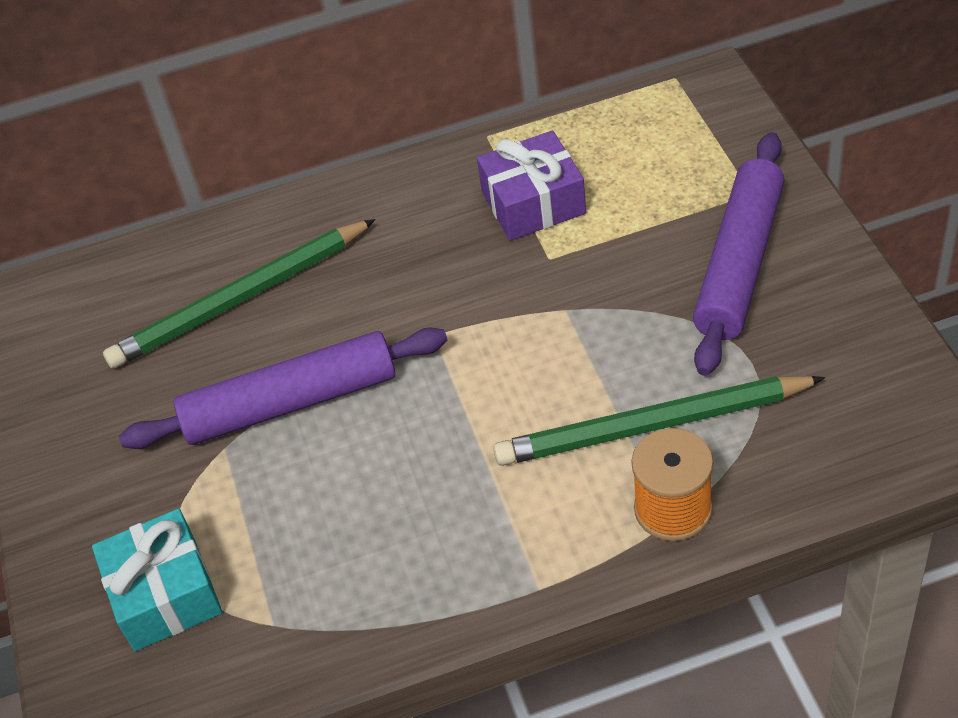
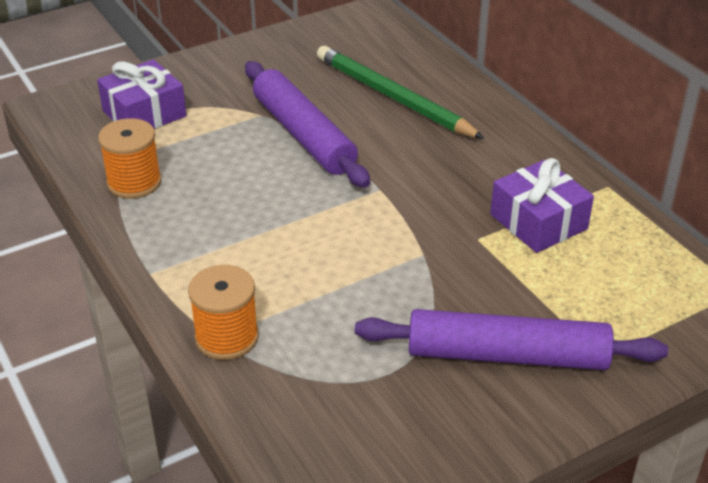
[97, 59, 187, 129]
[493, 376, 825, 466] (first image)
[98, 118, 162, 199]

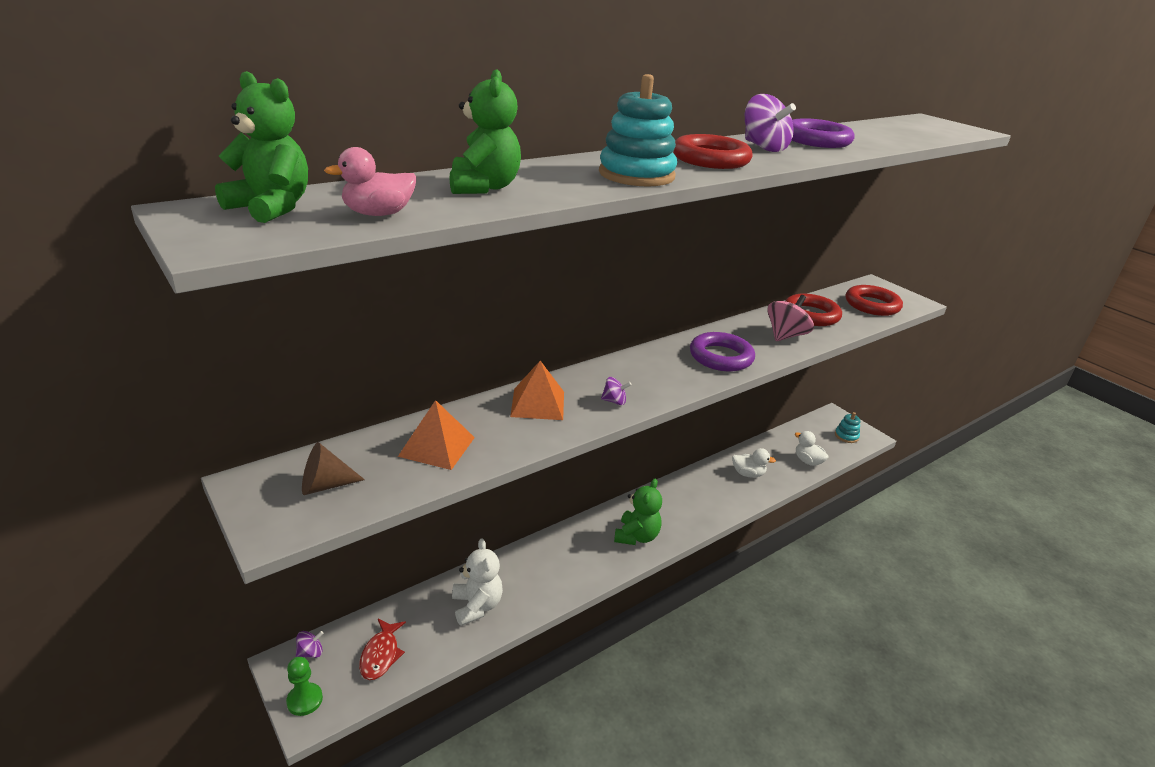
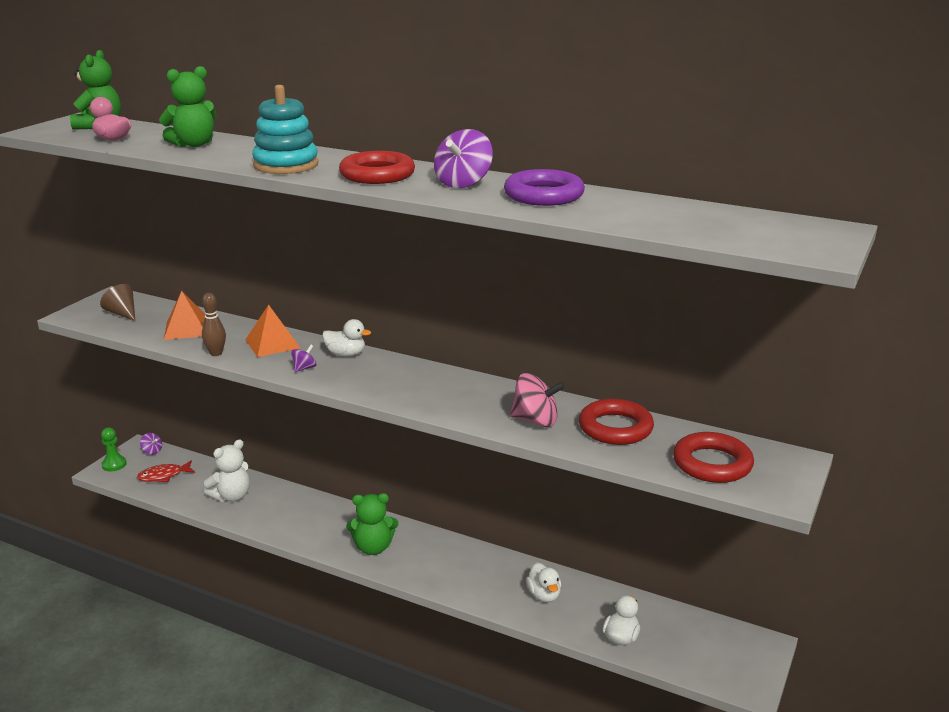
[291, 345, 316, 372]
[690, 332, 755, 371] (first image)
[835, 412, 860, 443] (first image)
[202, 293, 226, 356]
[322, 319, 371, 357]

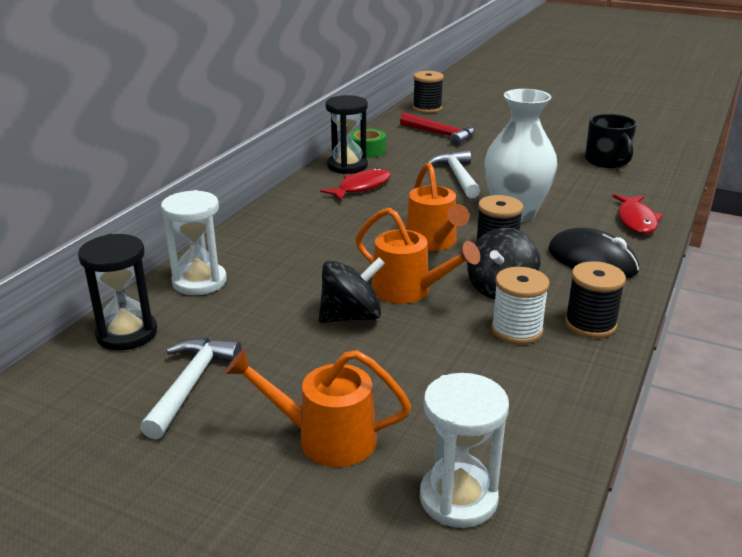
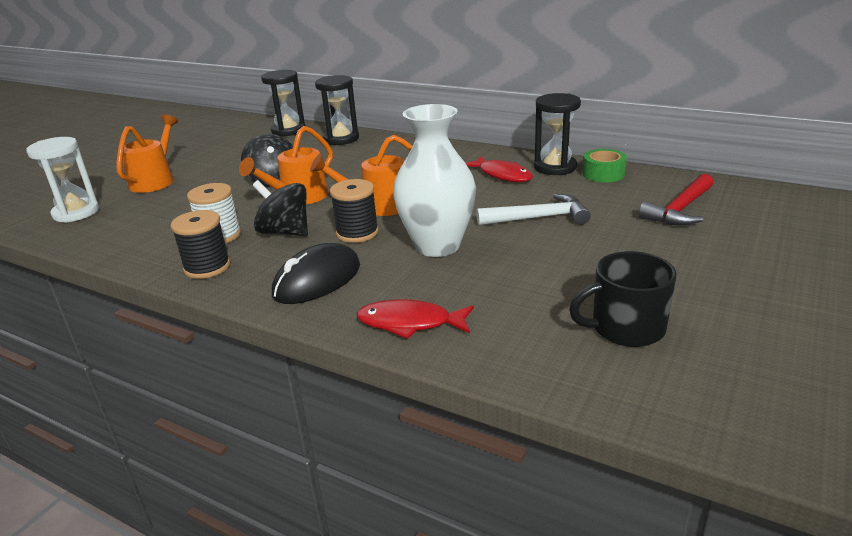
[140, 338, 242, 440] (first image)
[315, 75, 359, 145]
[413, 71, 444, 113] (first image)

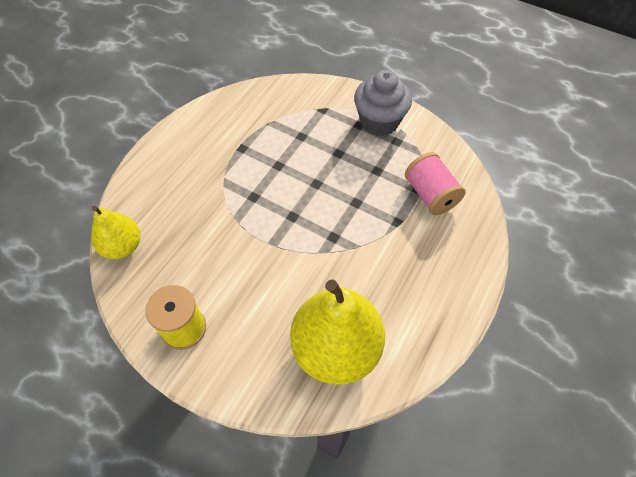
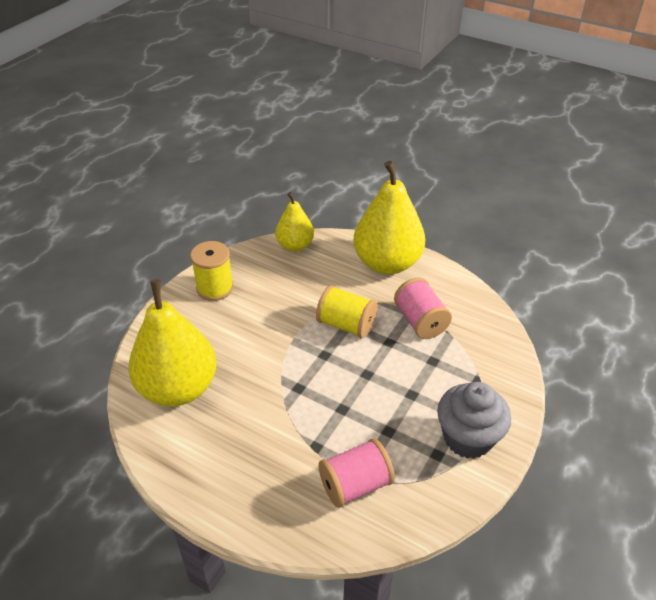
[316, 285, 378, 338]
[353, 161, 425, 274]
[394, 278, 452, 339]

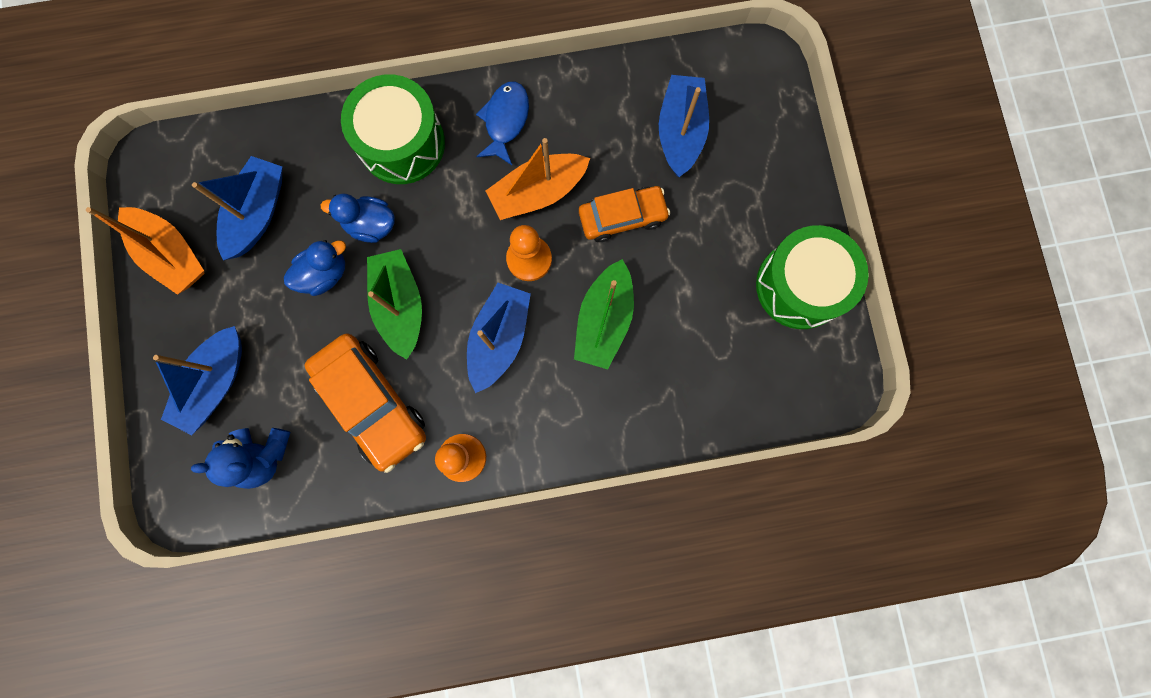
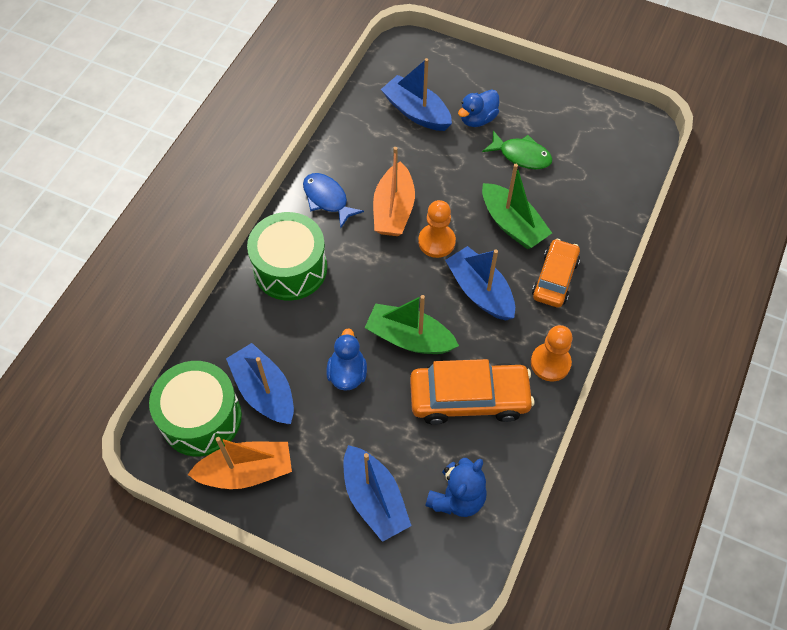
[458, 89, 499, 127]
[532, 239, 580, 308]
[149, 361, 242, 456]
[482, 130, 552, 169]

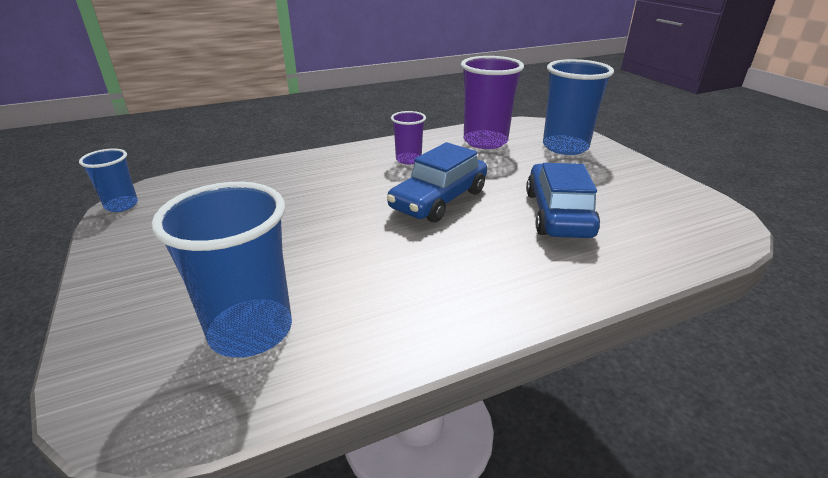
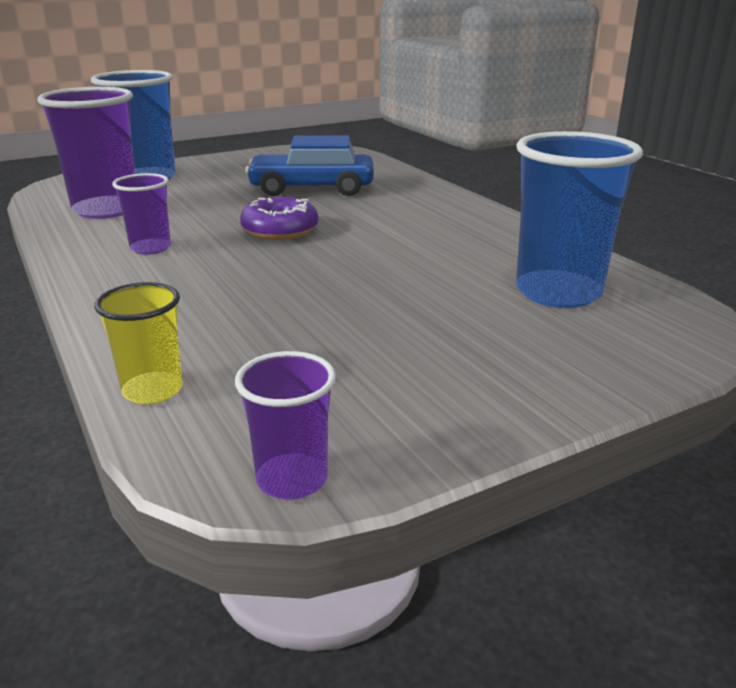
[235, 351, 336, 500]
[240, 197, 318, 240]
[94, 282, 183, 404]

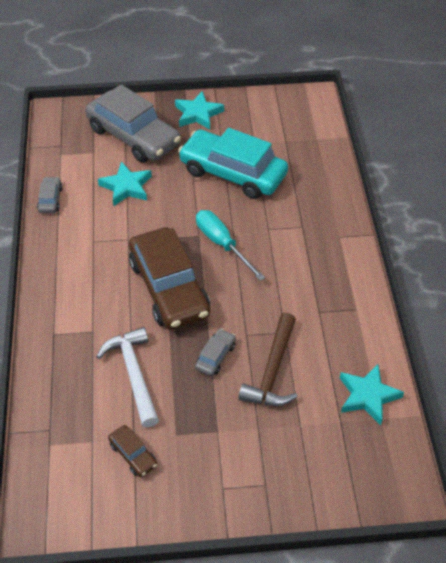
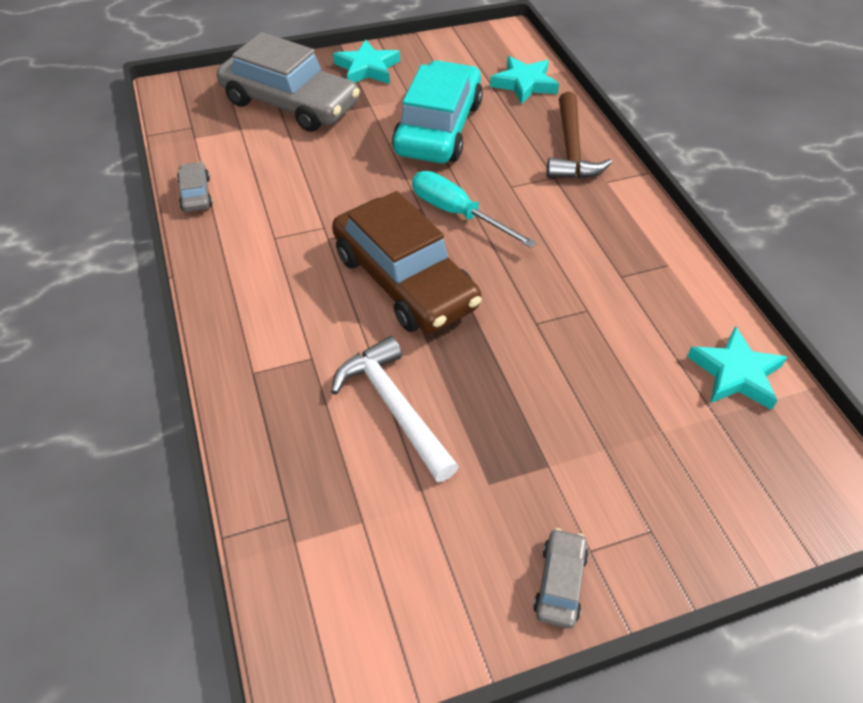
[490, 56, 559, 105]
[108, 425, 157, 477] (first image)
[392, 60, 483, 163]
[533, 528, 589, 629]
[546, 92, 612, 179]

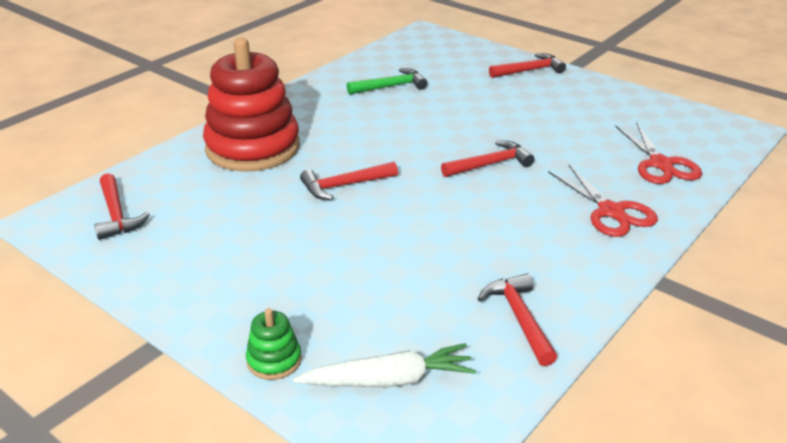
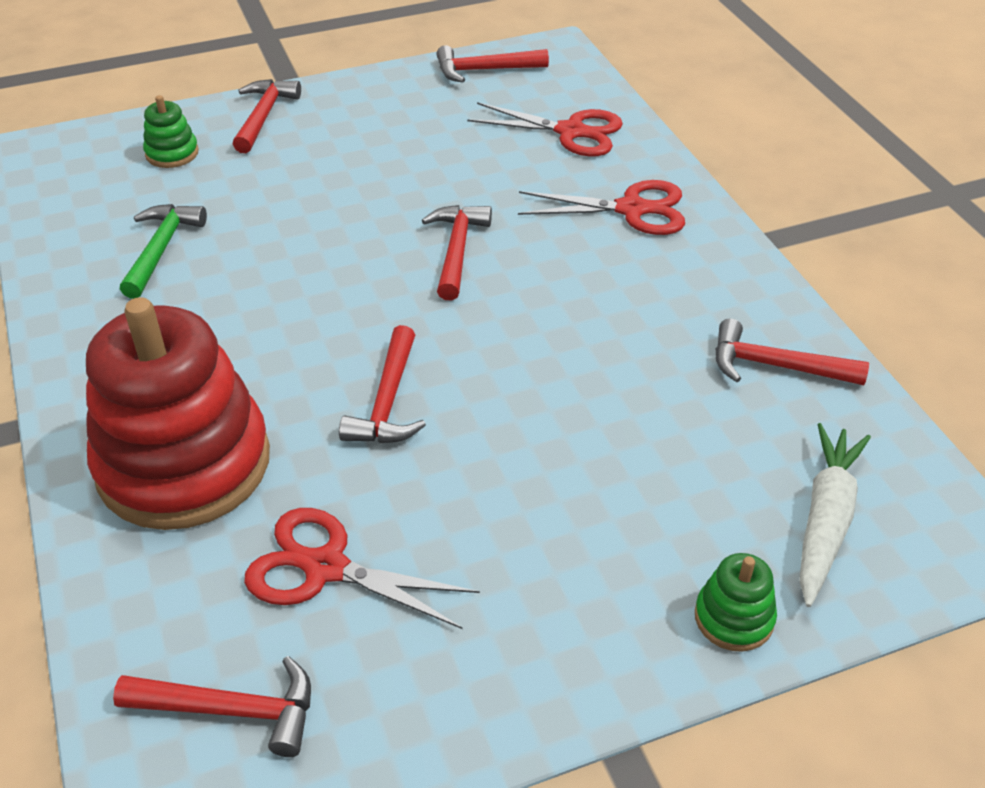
[143, 95, 199, 168]
[244, 508, 480, 629]
[437, 45, 549, 83]

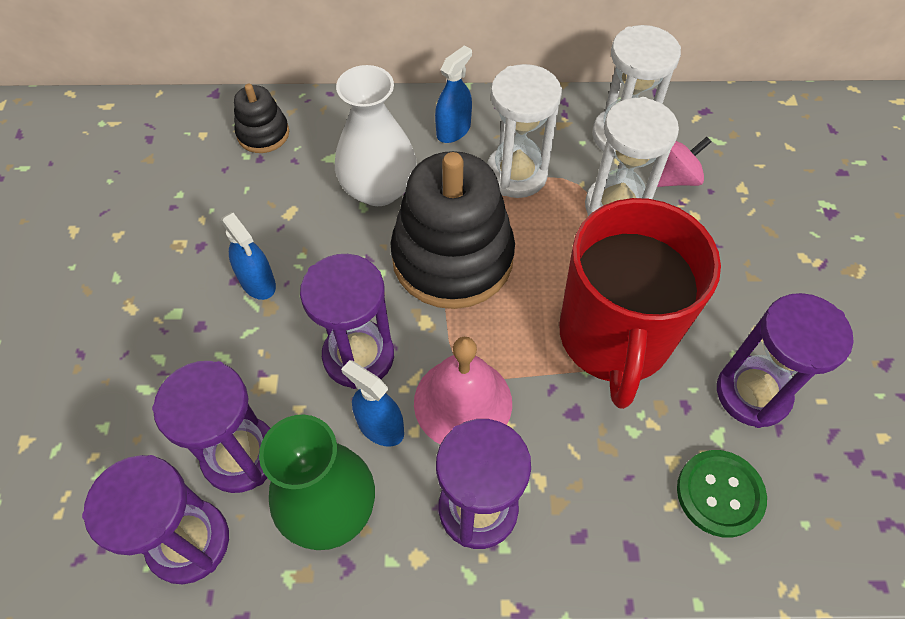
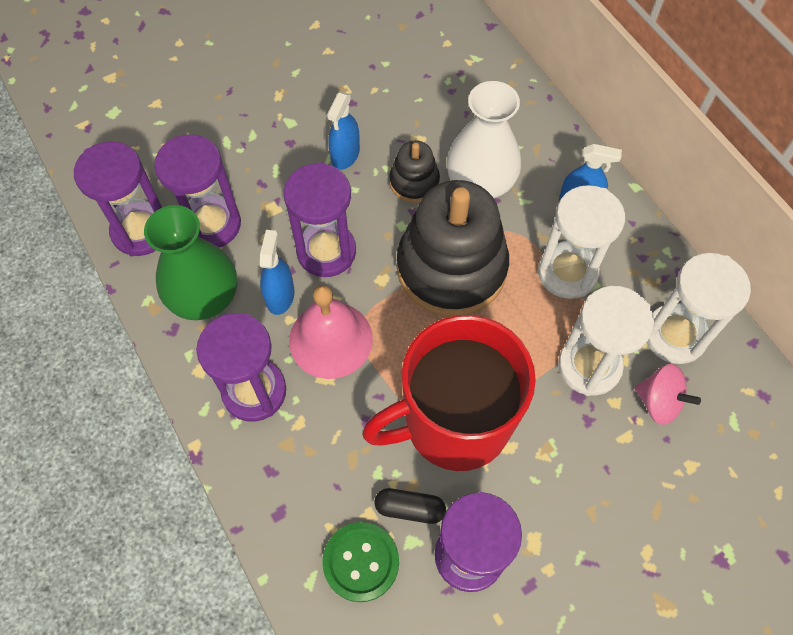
[389, 140, 440, 203]
[375, 488, 446, 524]

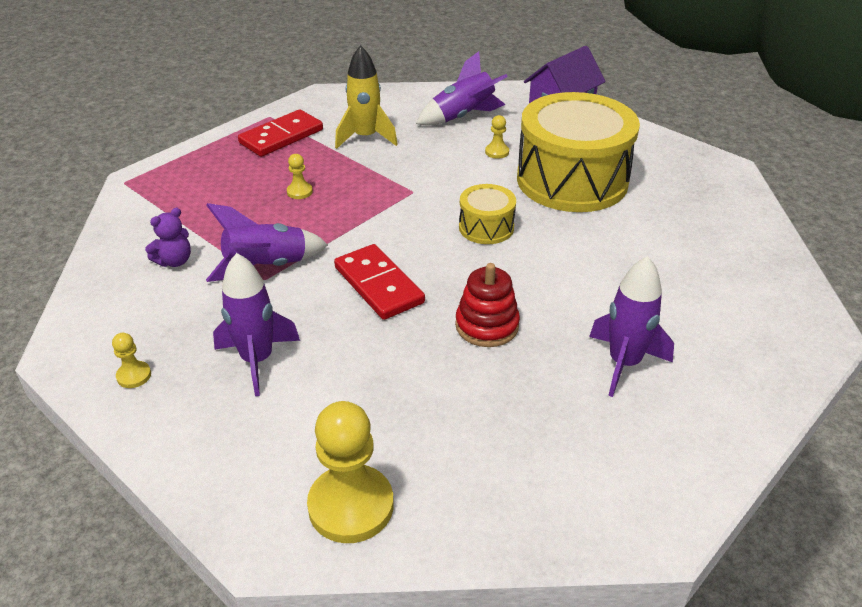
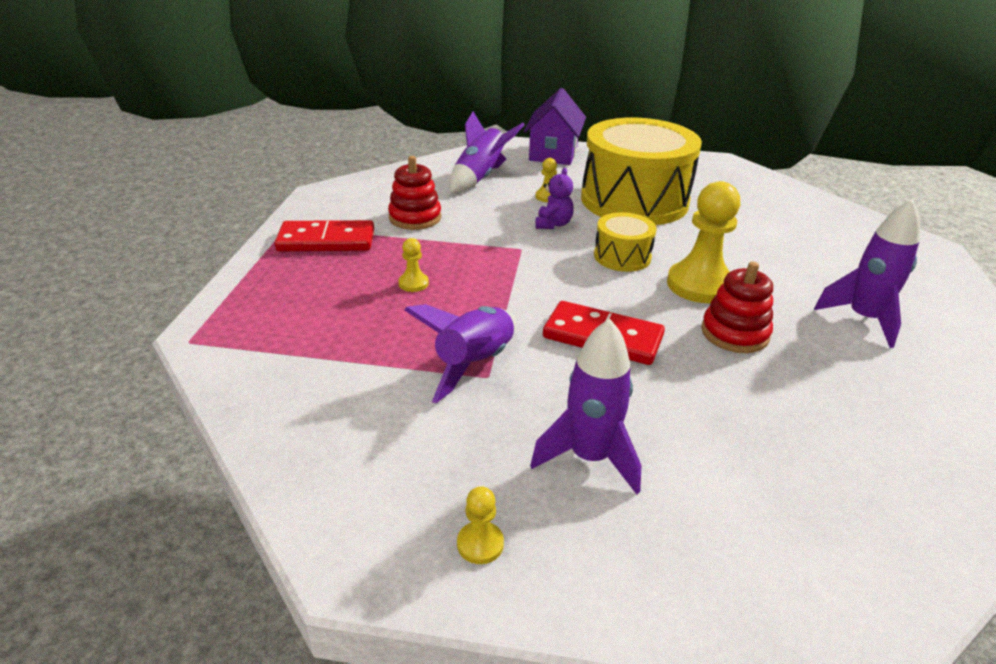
[535, 168, 574, 229]
[275, 220, 374, 251]
[667, 181, 740, 303]
[388, 156, 441, 230]

